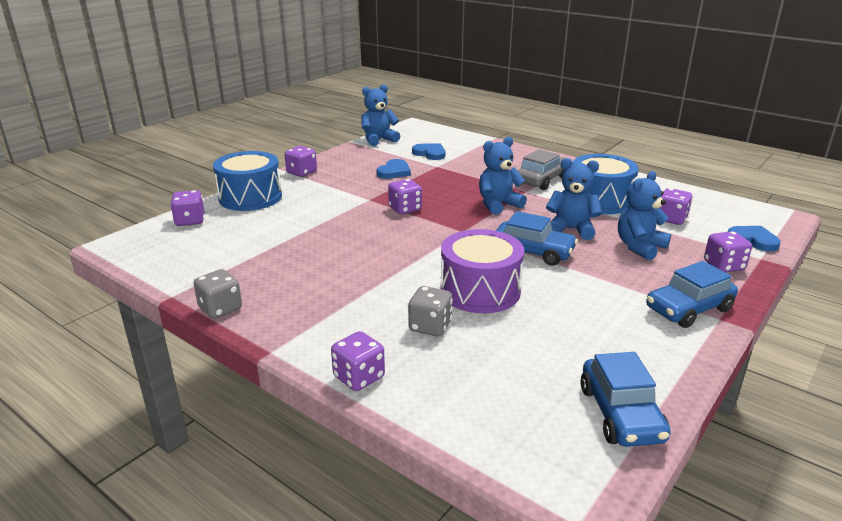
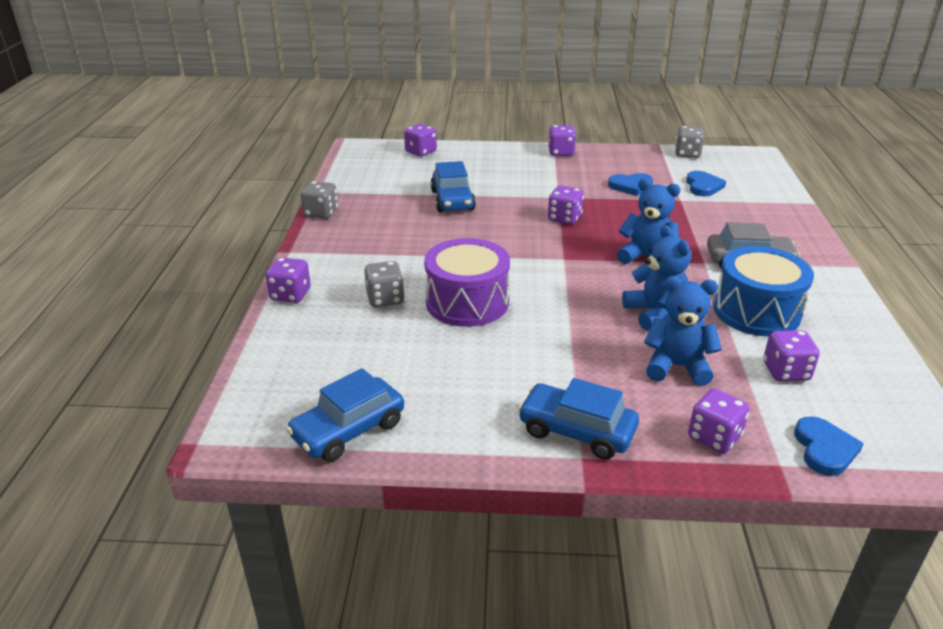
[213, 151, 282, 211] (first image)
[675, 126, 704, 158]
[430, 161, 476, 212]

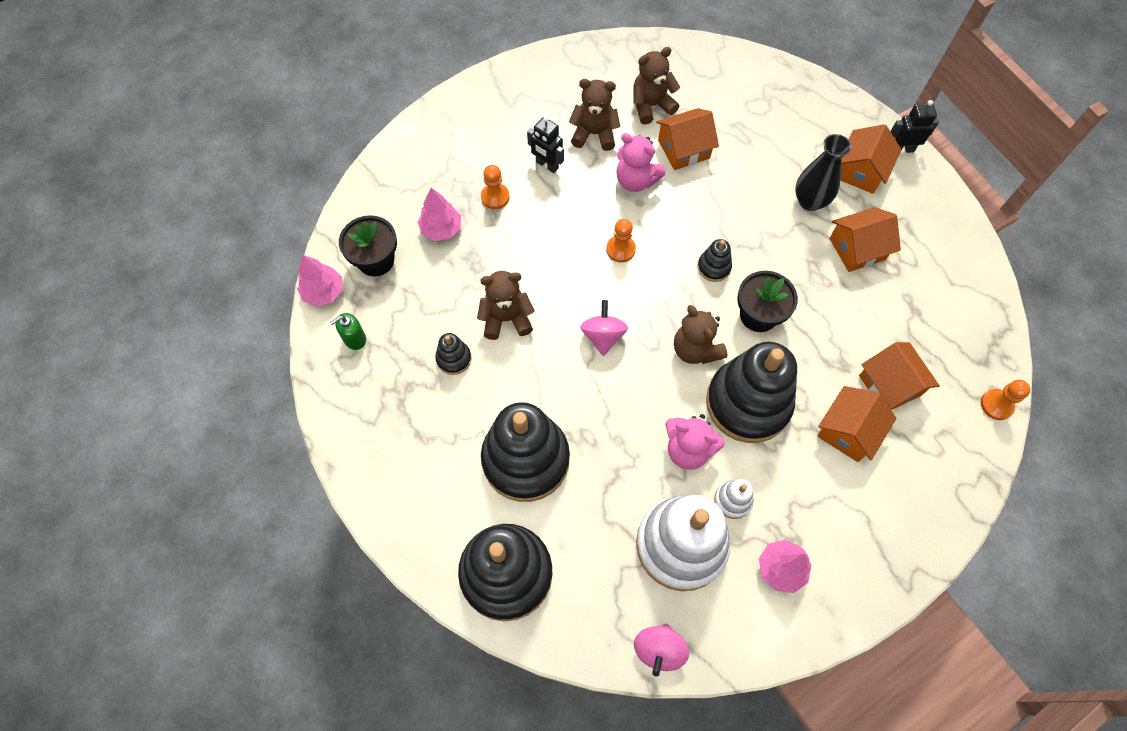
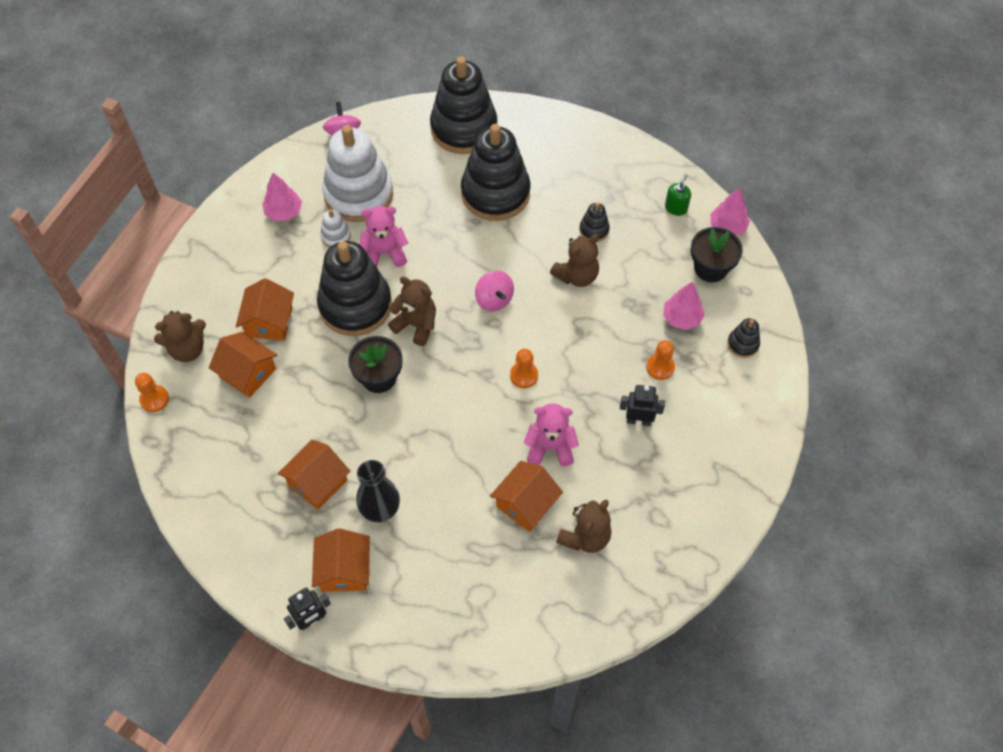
[154, 311, 206, 362]
[727, 318, 760, 358]

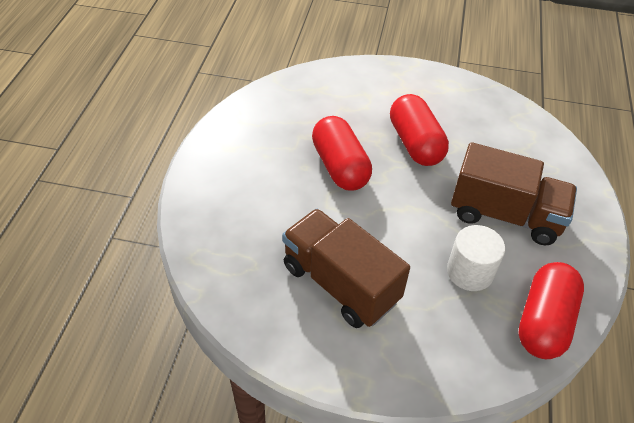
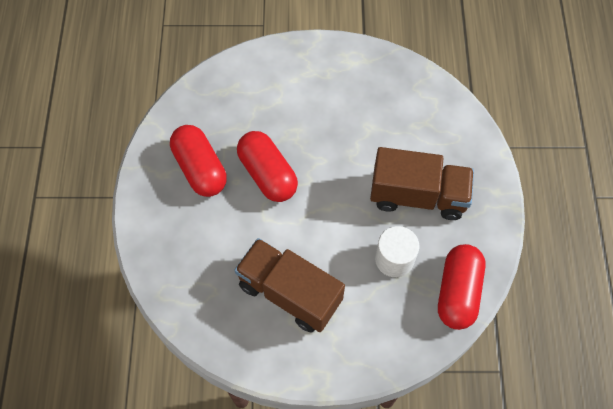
[170, 125, 227, 197]

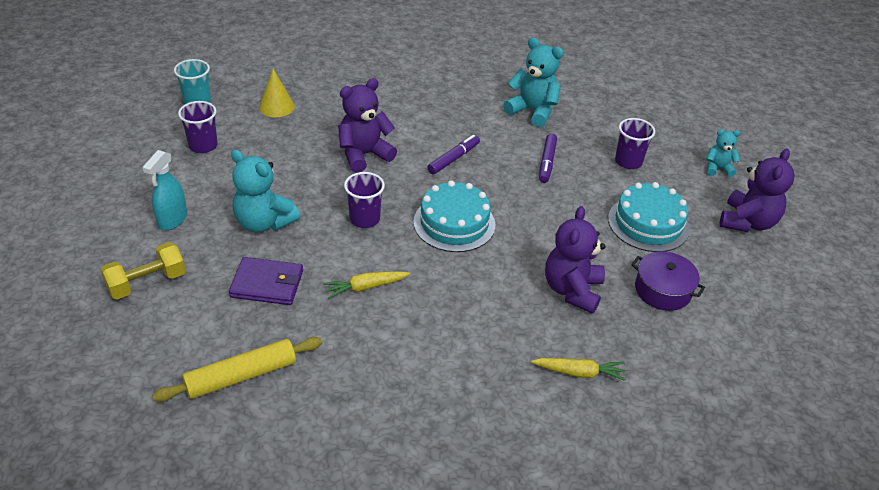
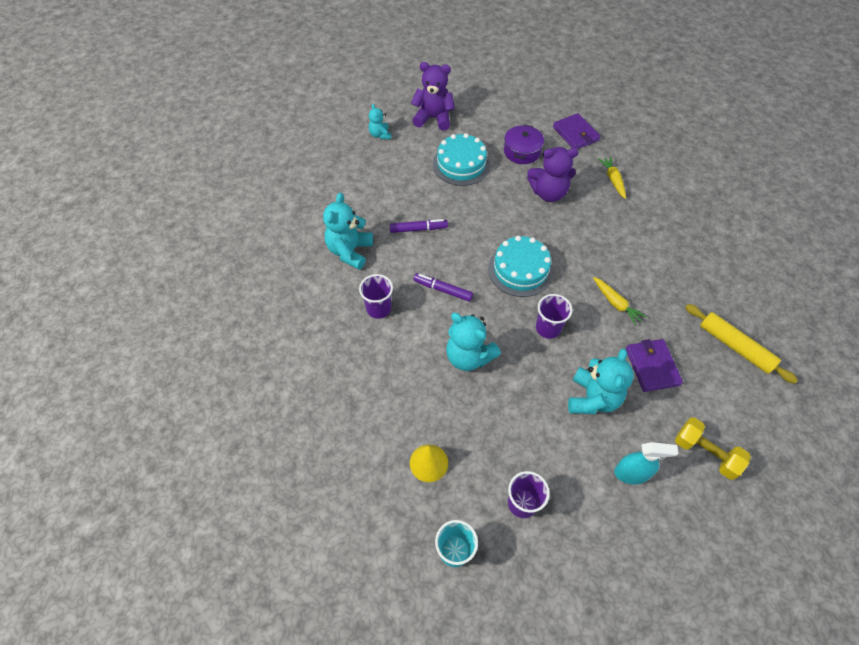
[446, 313, 501, 371]
[359, 274, 393, 319]
[553, 113, 601, 149]

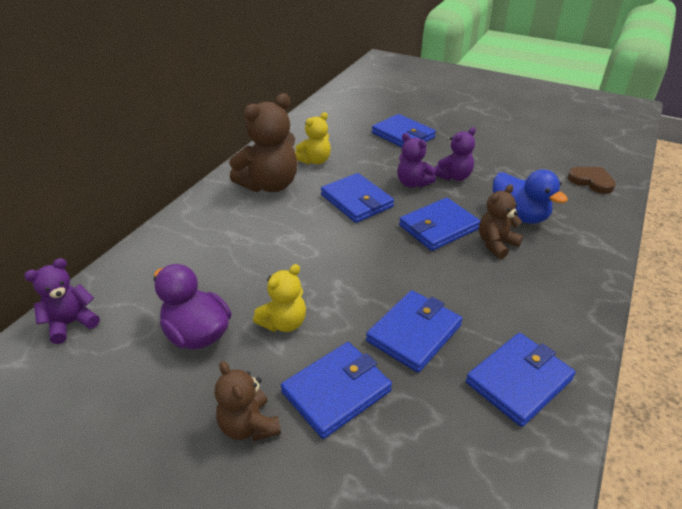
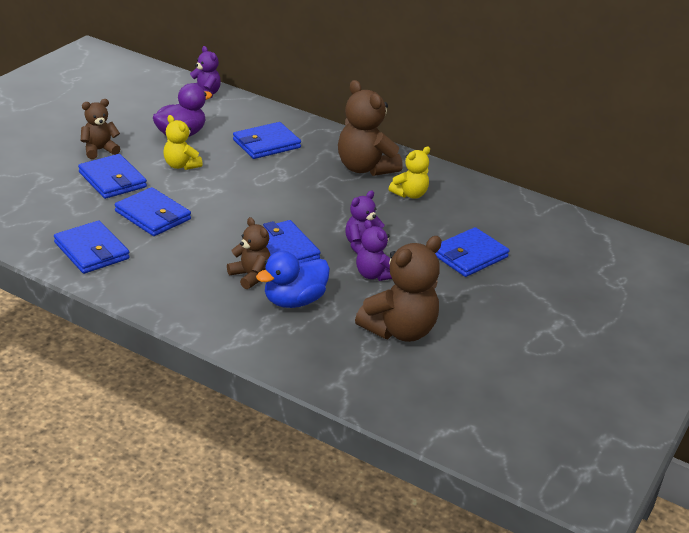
[388, 147, 430, 199]
[233, 122, 301, 159]
[568, 167, 616, 194] (first image)
[355, 236, 442, 342]

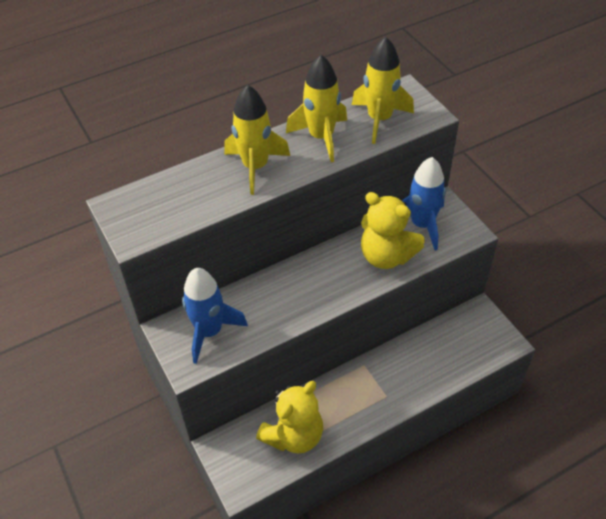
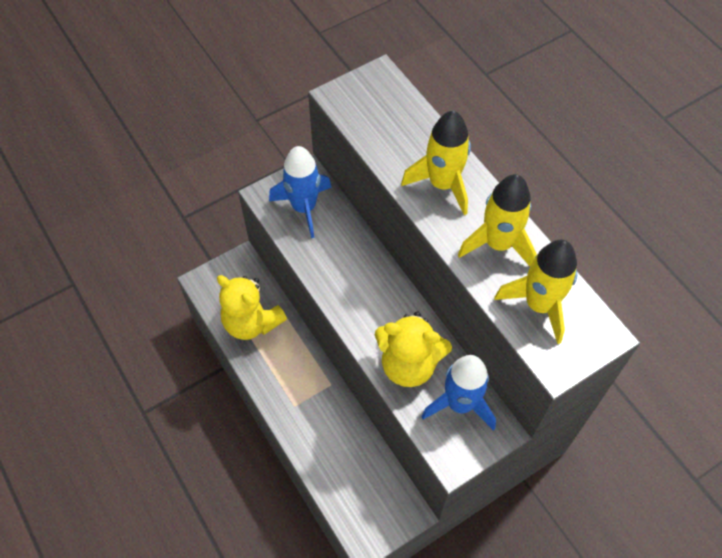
[375, 312, 452, 387]

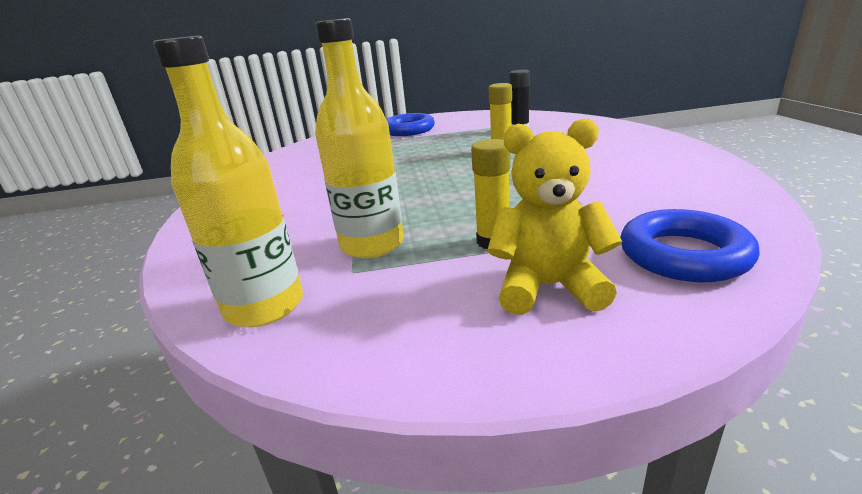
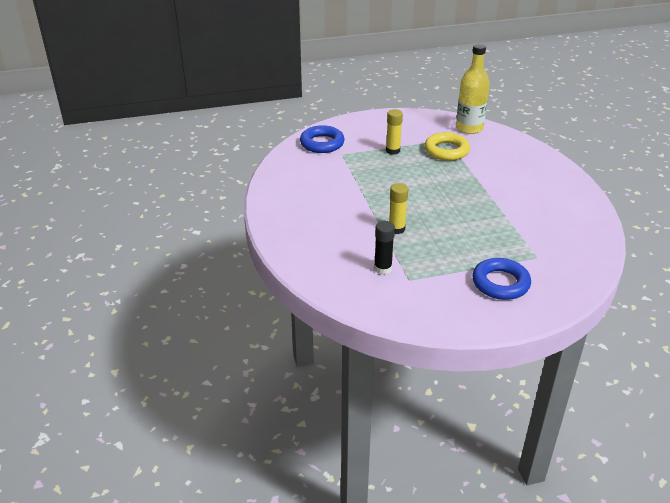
[424, 132, 470, 161]
[487, 118, 622, 315] (first image)

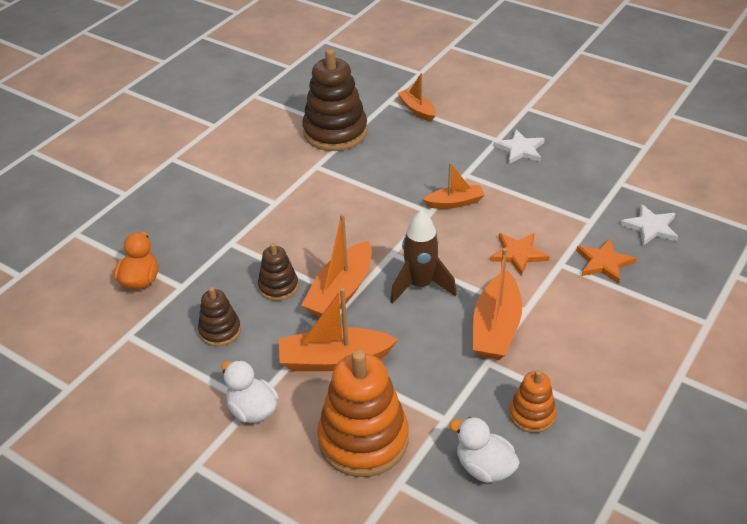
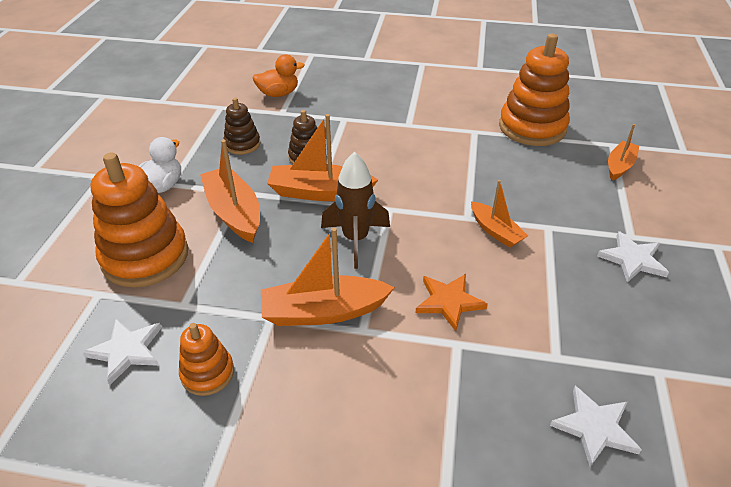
[499, 34, 570, 146]
[82, 319, 161, 385]
[576, 239, 636, 284] (first image)

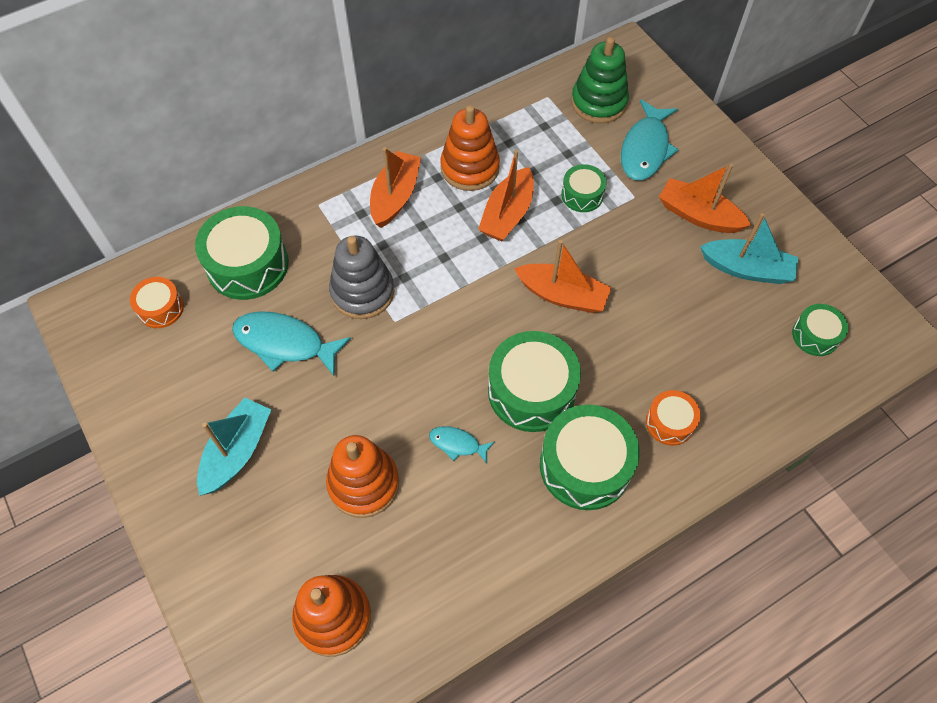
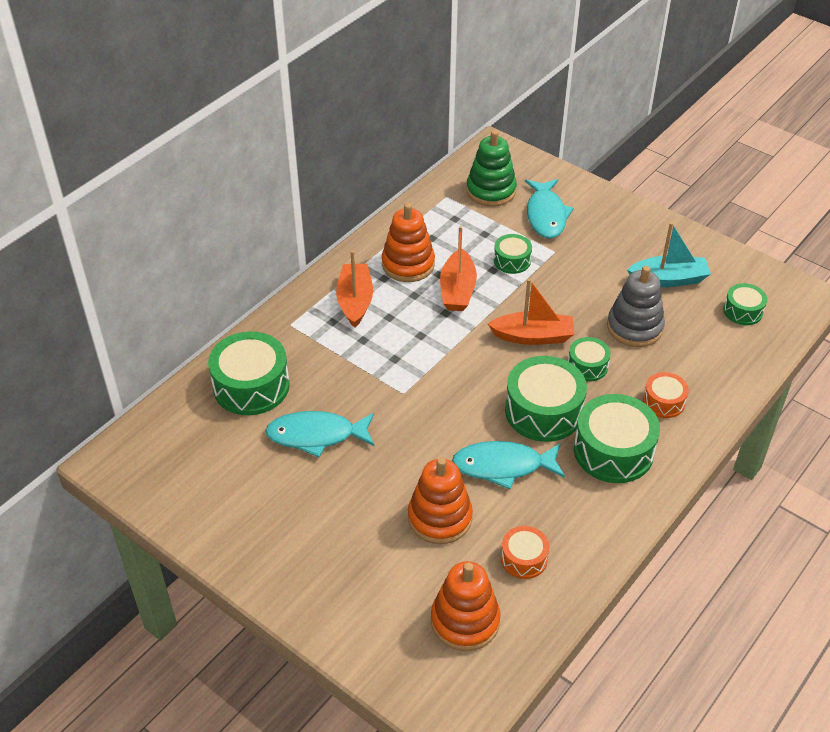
[501, 526, 549, 579]
[197, 398, 271, 496] (first image)
[607, 266, 665, 347]
[452, 441, 565, 489]
[659, 164, 751, 233] (first image)
[568, 337, 611, 381]

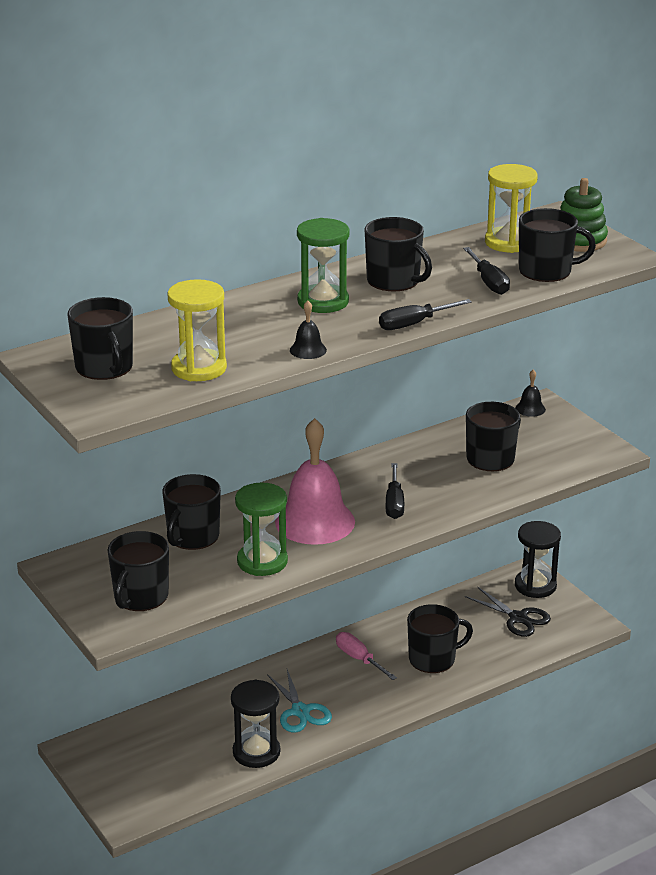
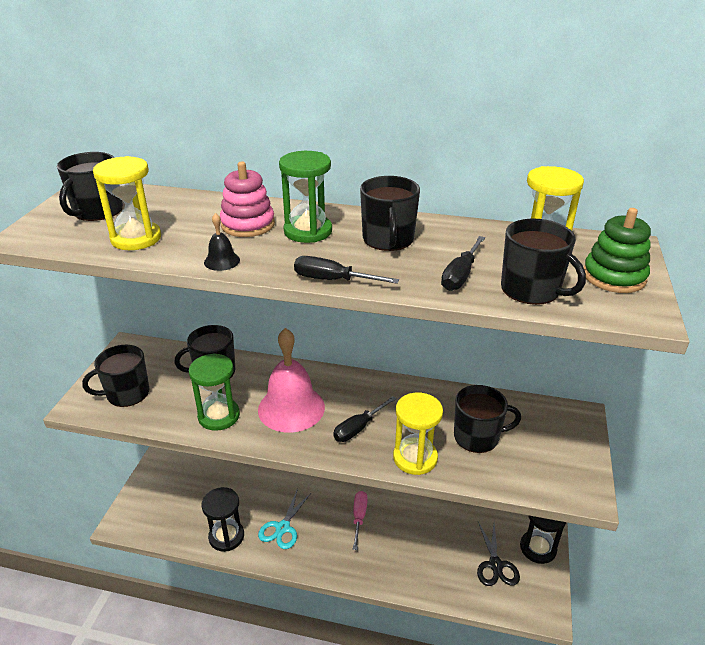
[407, 604, 473, 673] (first image)
[515, 370, 546, 417] (first image)
[220, 161, 275, 237]
[393, 393, 443, 475]

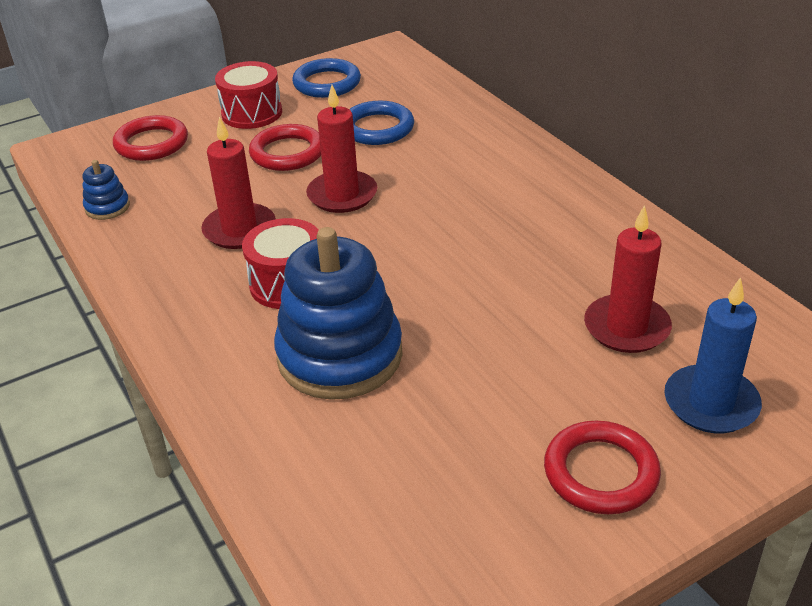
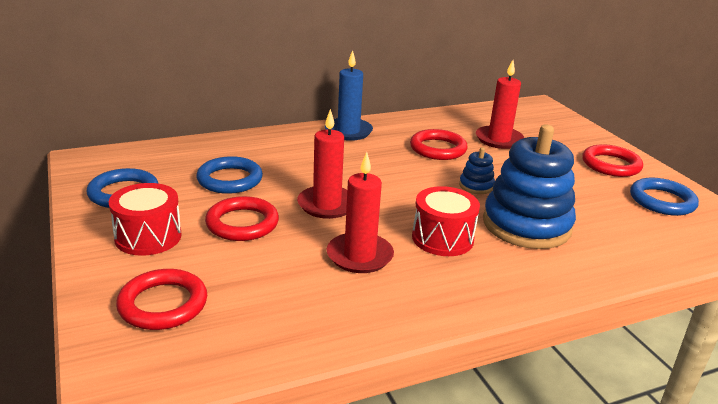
[459, 147, 495, 194]
[325, 50, 373, 141]
[410, 129, 468, 160]
[630, 177, 699, 216]

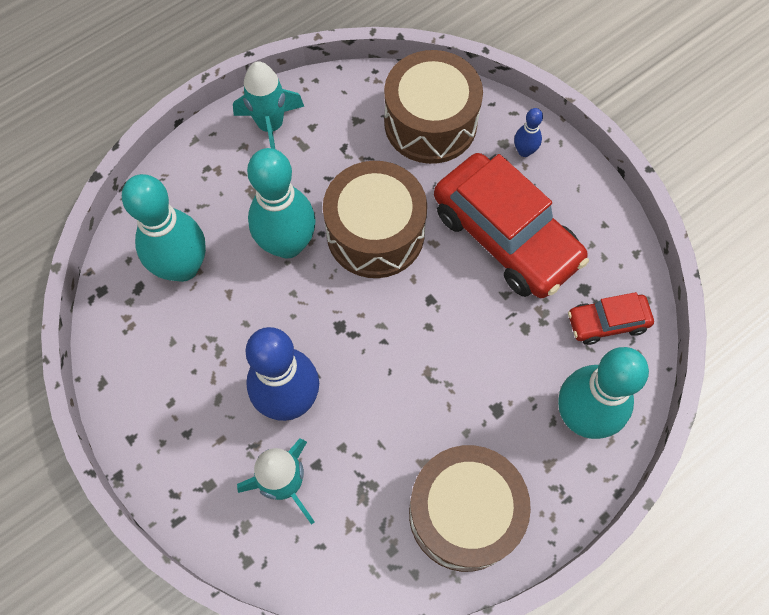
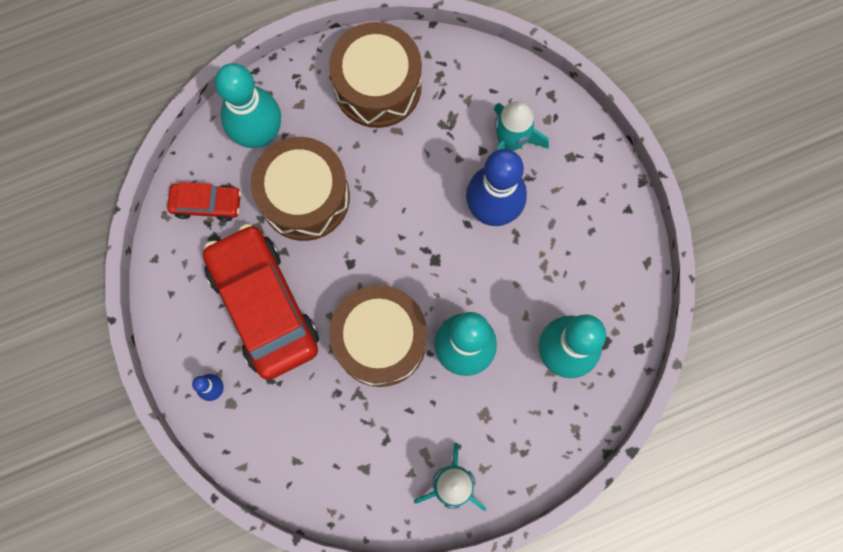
[251, 137, 350, 241]

